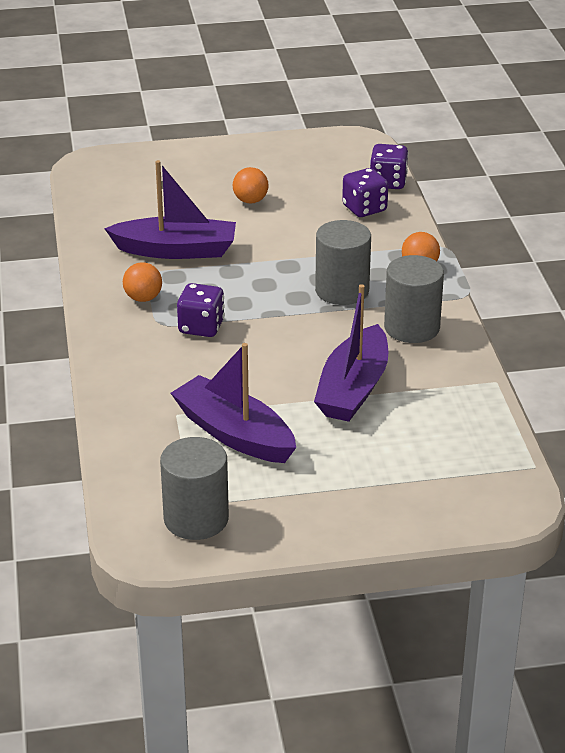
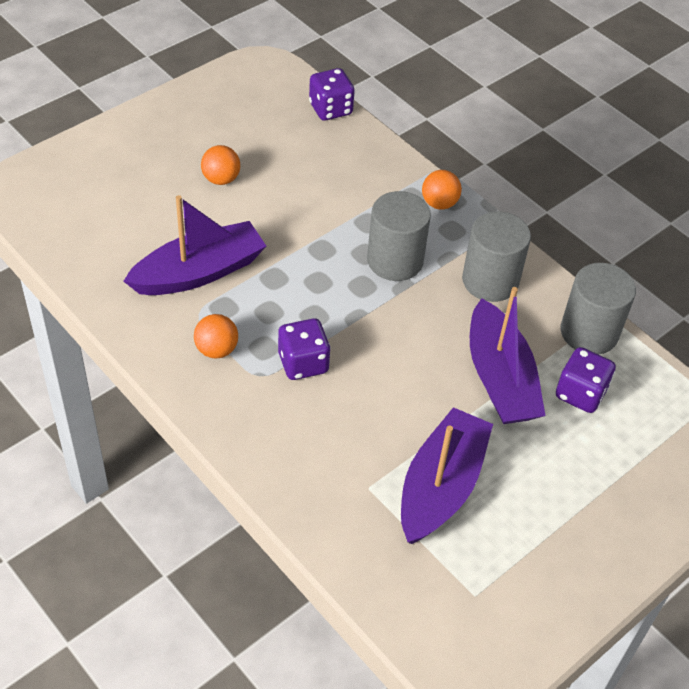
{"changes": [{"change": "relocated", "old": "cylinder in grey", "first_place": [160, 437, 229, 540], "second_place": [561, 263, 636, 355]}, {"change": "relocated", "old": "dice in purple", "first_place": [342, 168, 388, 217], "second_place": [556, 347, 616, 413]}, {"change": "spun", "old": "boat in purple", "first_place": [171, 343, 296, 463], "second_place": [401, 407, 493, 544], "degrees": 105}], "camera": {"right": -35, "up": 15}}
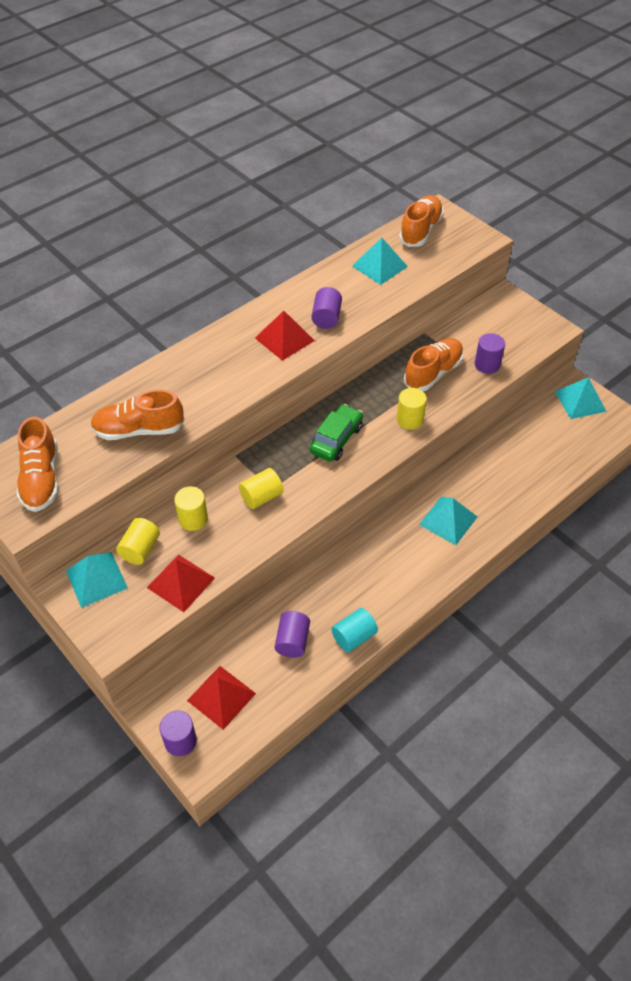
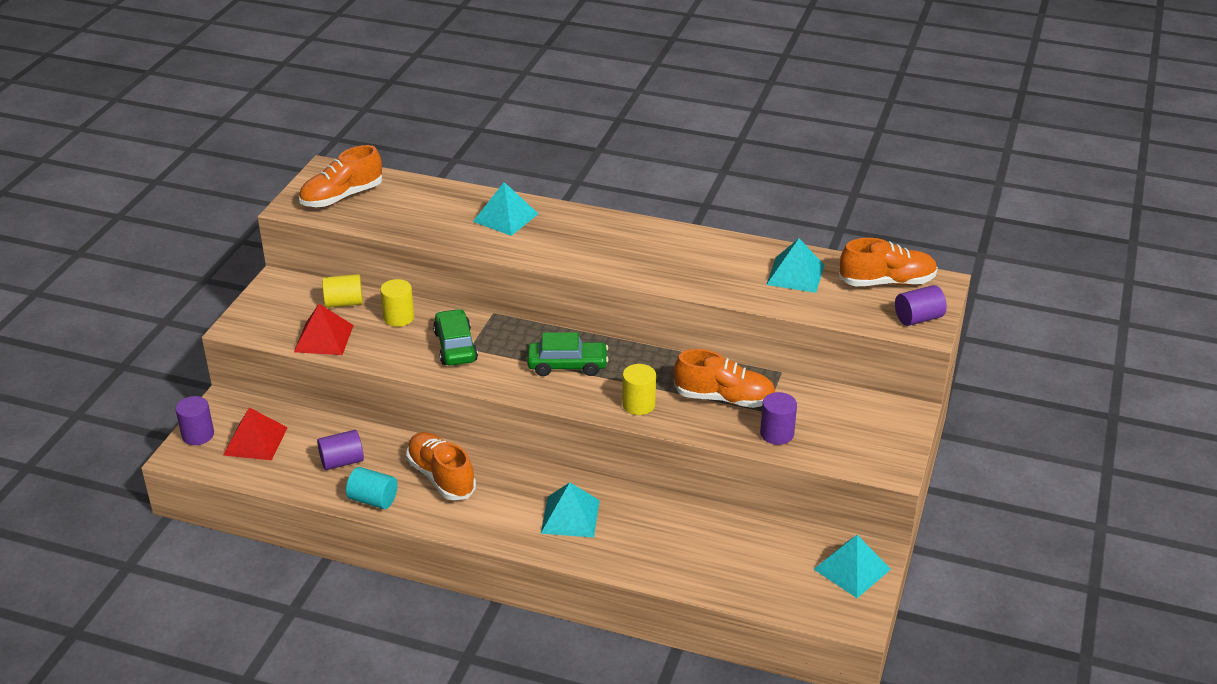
{"changes": [{"change": "missing", "old": "pyramid in red", "first_place": [255, 311, 315, 361]}, {"change": "relocated", "old": "pyramid in turquoise", "first_place": [66, 552, 128, 608], "second_place": [473, 182, 538, 236]}, {"change": "relocated", "old": "shoe in orange", "first_place": [90, 390, 185, 440], "second_place": [406, 432, 476, 500]}, {"change": "relocated", "old": "cylinder in purple", "first_place": [312, 287, 342, 329], "second_place": [895, 285, 947, 326]}, {"change": "exchanged", "old": "cylinder in yellow", "new": "car in green", "first_place": [239, 468, 284, 509], "second_place": [433, 309, 478, 366]}], "camera": {"right": 60, "up": -15}}
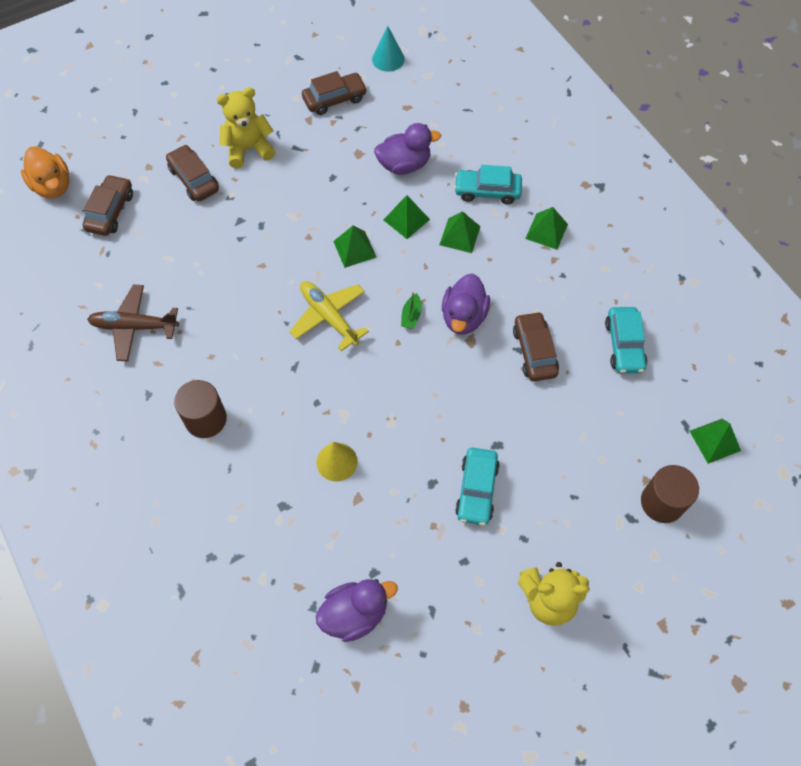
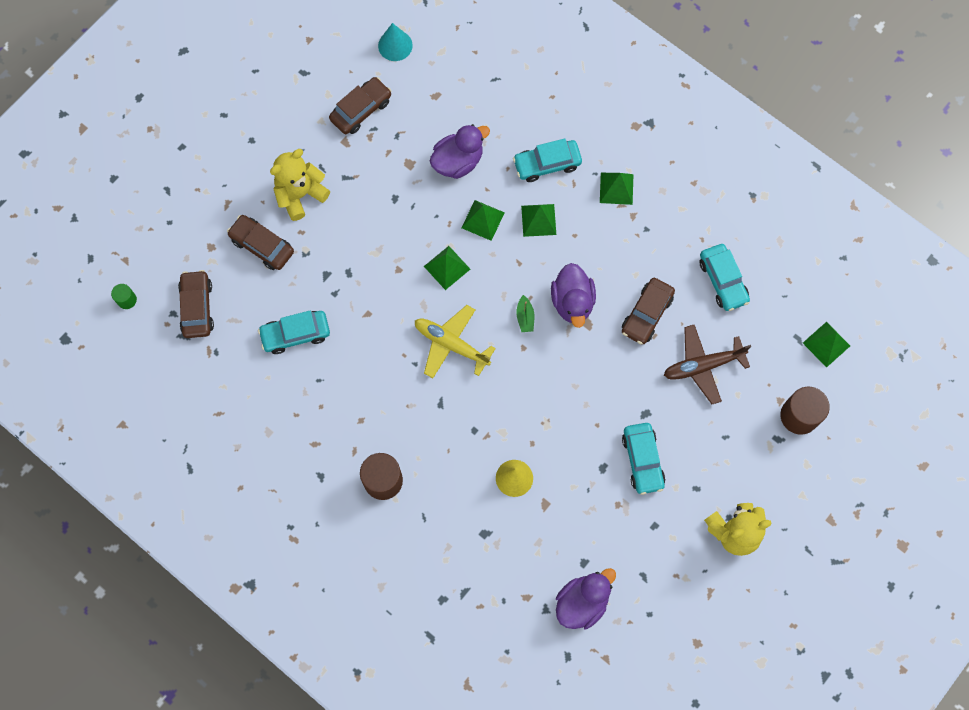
{"changes": [{"change": "appeared", "new": "car in turquoise", "second_place": [258, 311, 330, 354]}, {"change": "relocated", "old": "plane in brown", "first_place": [87, 285, 179, 361], "second_place": [664, 325, 751, 404]}, {"change": "exchanged", "old": "duck in orange", "new": "cylinder in green", "first_place": [21, 146, 69, 198], "second_place": [111, 284, 137, 309]}, {"change": "spun", "old": "car in brown", "first_place": [513, 311, 559, 381], "second_place": [622, 278, 675, 345], "degrees": -120}], "camera": {"right": -20, "up": 10}}
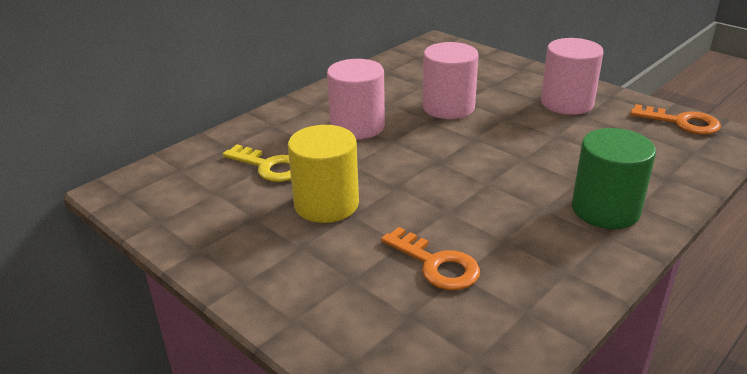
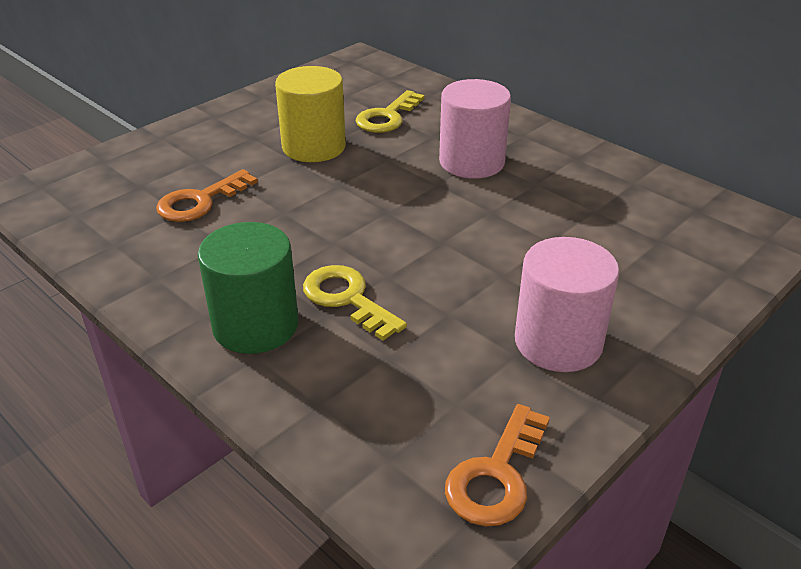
{"changes": [{"change": "missing", "old": "cylinder in pink", "first_place": [423, 42, 479, 119]}, {"change": "appeared", "new": "key in yellow", "second_place": [303, 265, 407, 340]}], "camera": {"right": 90, "up": 5}}
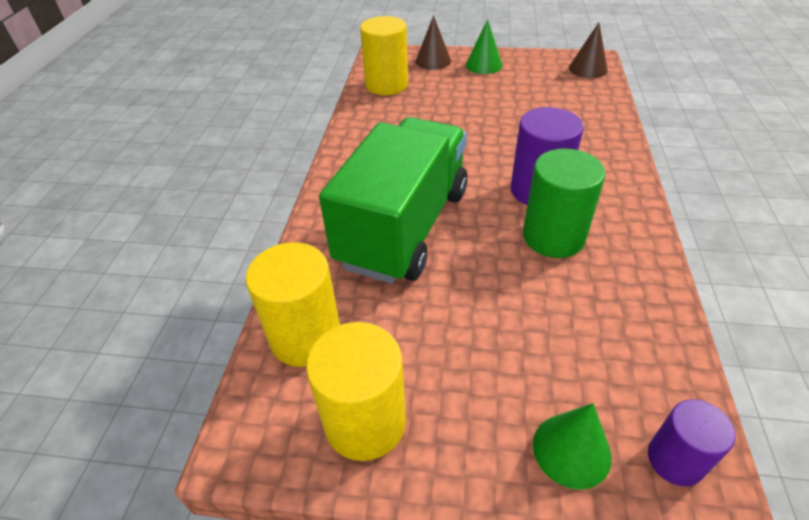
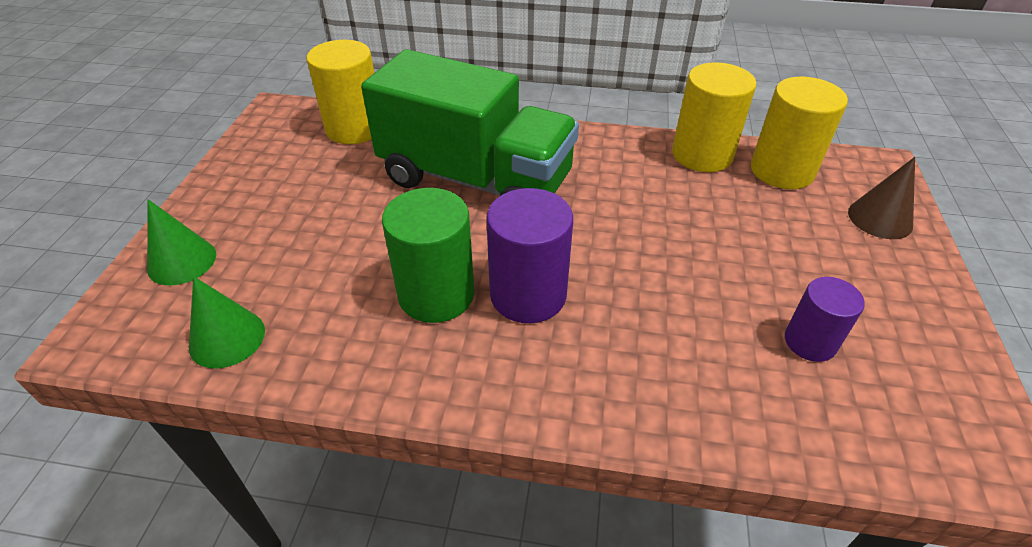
{"changes": [{"change": "missing", "old": "cone in brown", "first_place": [569, 22, 608, 78]}, {"change": "relocated", "old": "cylinder in yellow", "first_place": [306, 322, 406, 461], "second_place": [672, 62, 756, 172]}, {"change": "relocated", "old": "cone in green", "first_place": [466, 19, 502, 74], "second_place": [189, 276, 265, 368]}, {"change": "relocated", "old": "cylinder in purple", "first_place": [648, 399, 736, 486], "second_place": [785, 277, 865, 362]}], "camera": {"right": 90, "up": 0}}
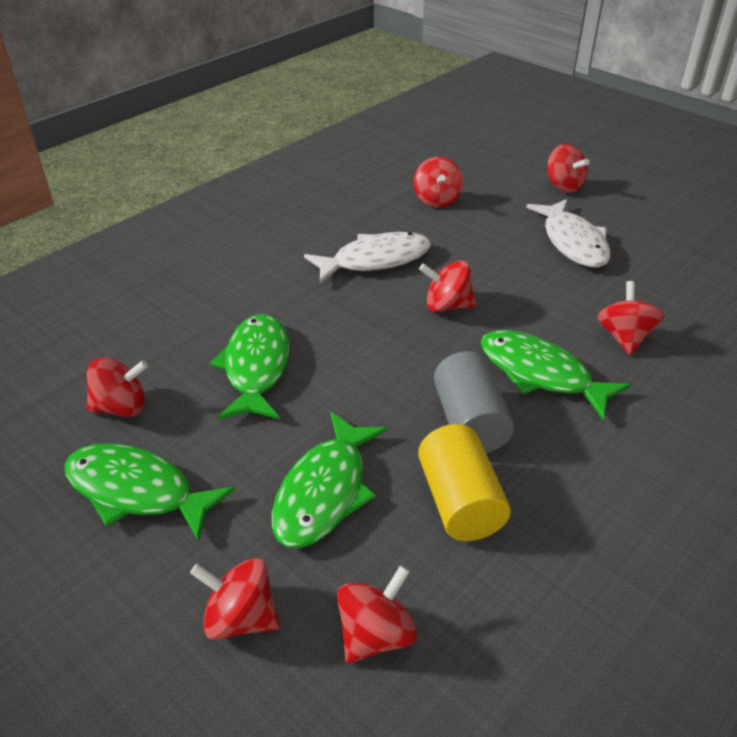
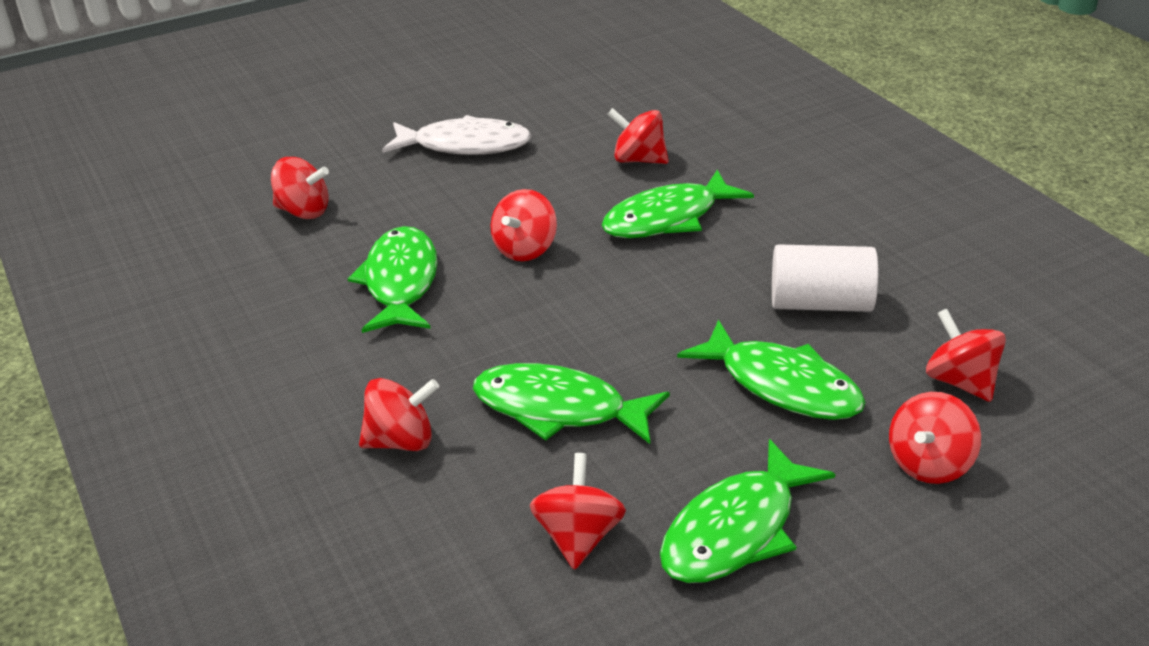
{"changes": [{"change": "missing", "old": "cylinder in grey", "first_place": [434, 351, 514, 453]}, {"change": "relocated", "old": "spinning top in red", "first_place": [547, 144, 590, 193], "second_place": [359, 378, 439, 451]}, {"change": "colour", "old": "fish in white", "new": "fish in green", "first_place": [304, 232, 431, 283], "second_place": [348, 226, 438, 333]}, {"change": "colour", "old": "cylinder in yellow", "new": "cylinder in white", "first_place": [418, 424, 511, 541], "second_place": [772, 244, 878, 312]}], "camera": {"right": -70, "up": -5}}
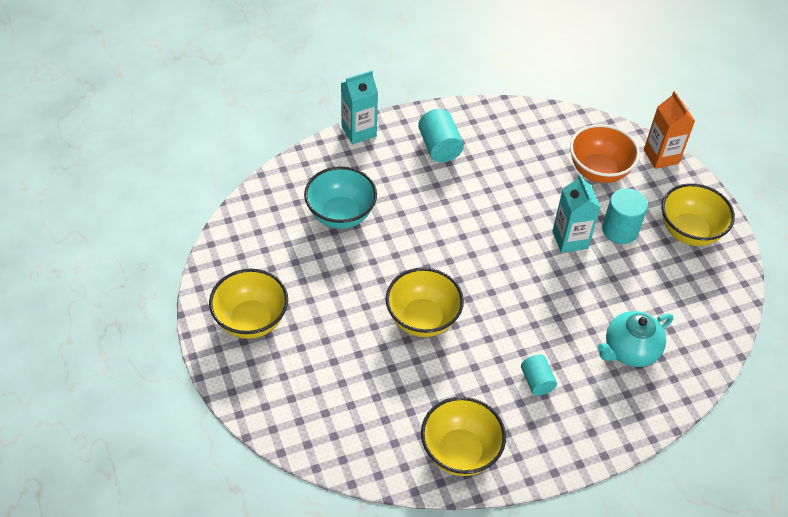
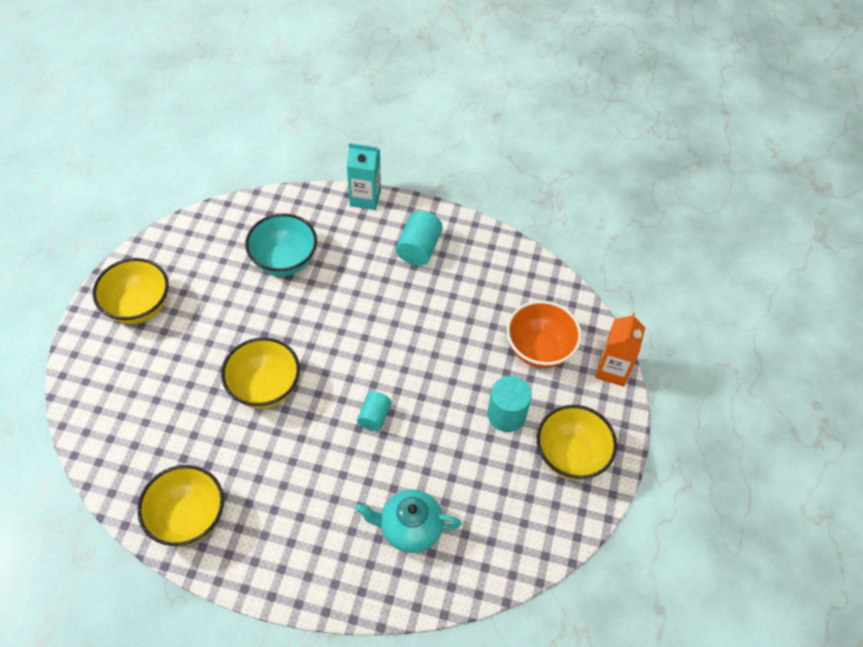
{"changes": [{"change": "missing", "old": "carton in turquoise", "first_place": [552, 174, 601, 253]}, {"change": "relocated", "old": "cylinder in turquoise", "first_place": [521, 354, 557, 396], "second_place": [357, 391, 391, 431]}], "camera": {"right": 35, "up": 5}}
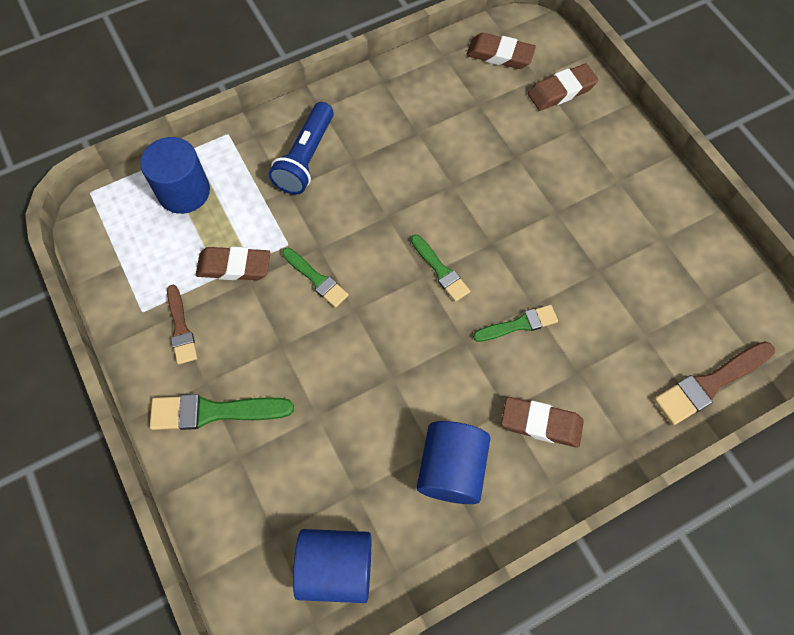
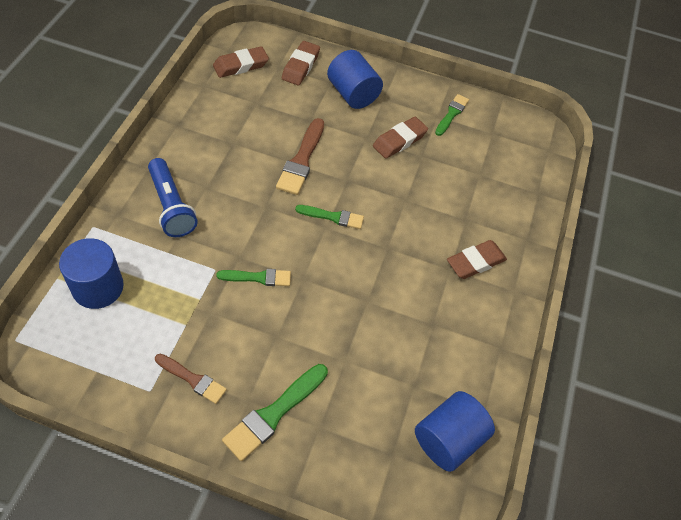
{"changes": [{"change": "relocated", "old": "eraser in brown", "first_place": [196, 247, 271, 280], "second_place": [373, 117, 428, 159]}, {"change": "relocated", "old": "cylinder in blue", "first_place": [416, 421, 490, 504], "second_place": [327, 50, 383, 109]}, {"change": "relocated", "old": "brush in green", "first_place": [473, 305, 558, 342], "second_place": [435, 94, 469, 136]}, {"change": "relocated", "old": "brush in brown", "first_place": [654, 341, 775, 425], "second_place": [276, 118, 324, 195]}], "camera": {"right": -50, "up": -10}}
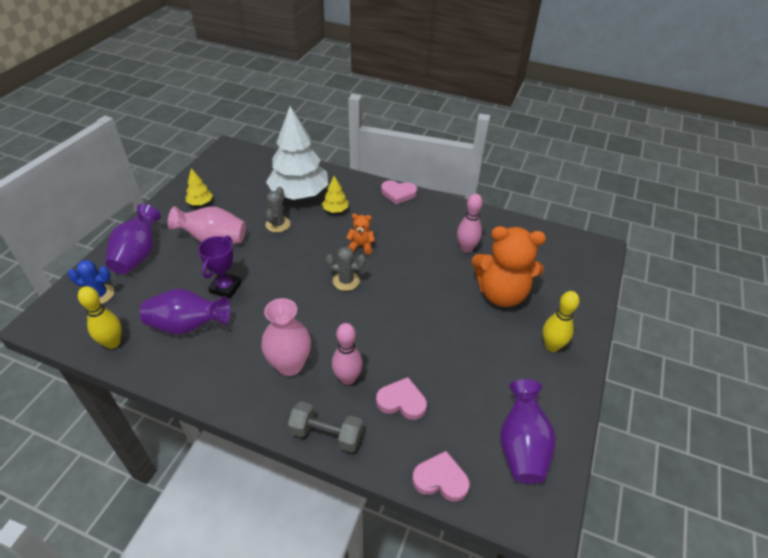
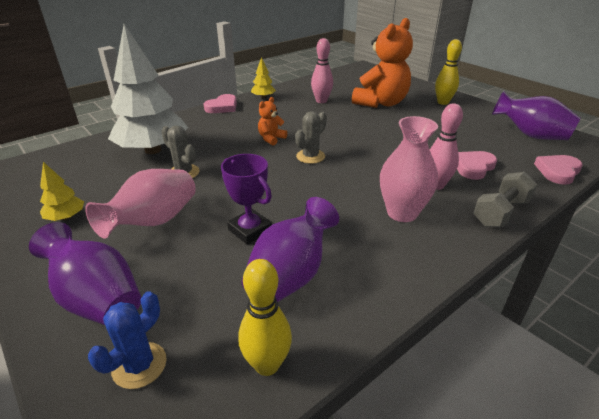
{"changes": [{"change": "relocated", "old": "tree in yellow", "first_place": [322, 176, 349, 213], "second_place": [251, 57, 276, 99]}], "camera": {"right": -60, "up": -10}}
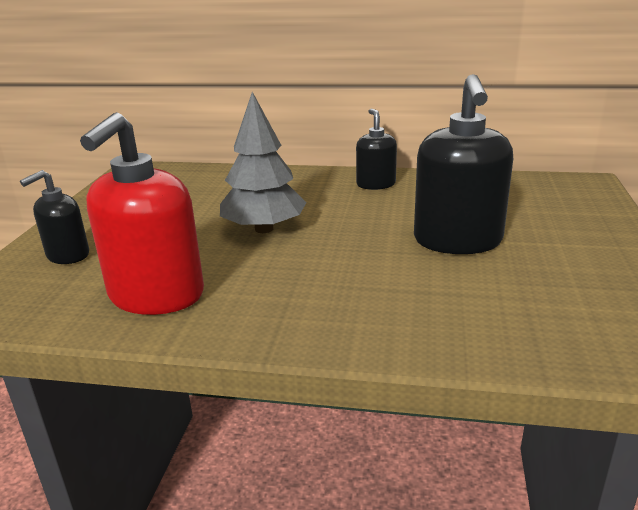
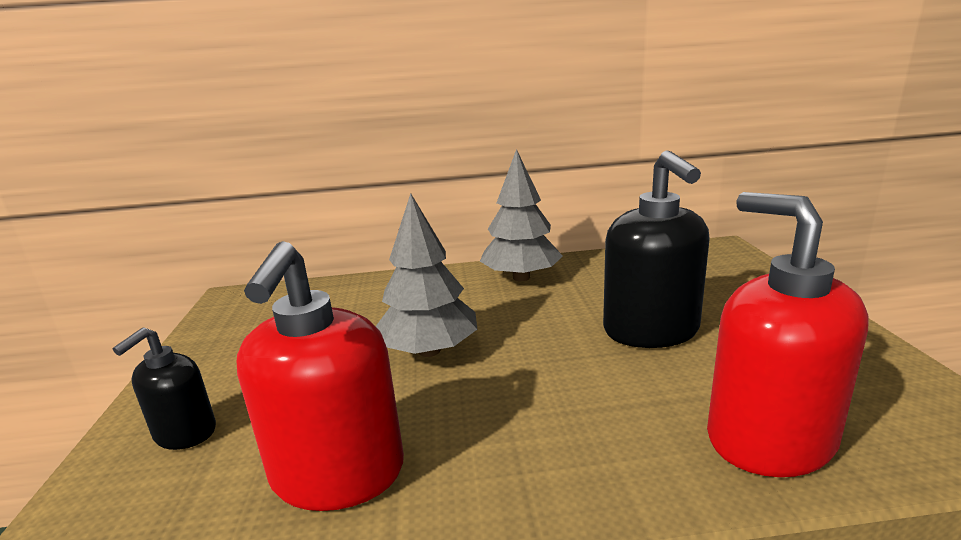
{"changes": [{"change": "appeared", "new": "soap dispenser in red", "second_place": [707, 192, 869, 477]}, {"change": "exchanged", "old": "soap dispenser in black", "new": "tree in grey", "first_place": [356, 108, 397, 190], "second_place": [480, 149, 563, 281]}], "camera": {"right": -15, "up": -5}}
